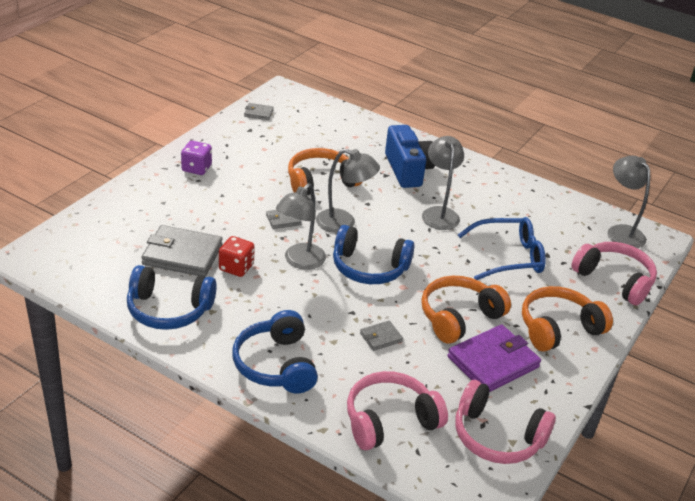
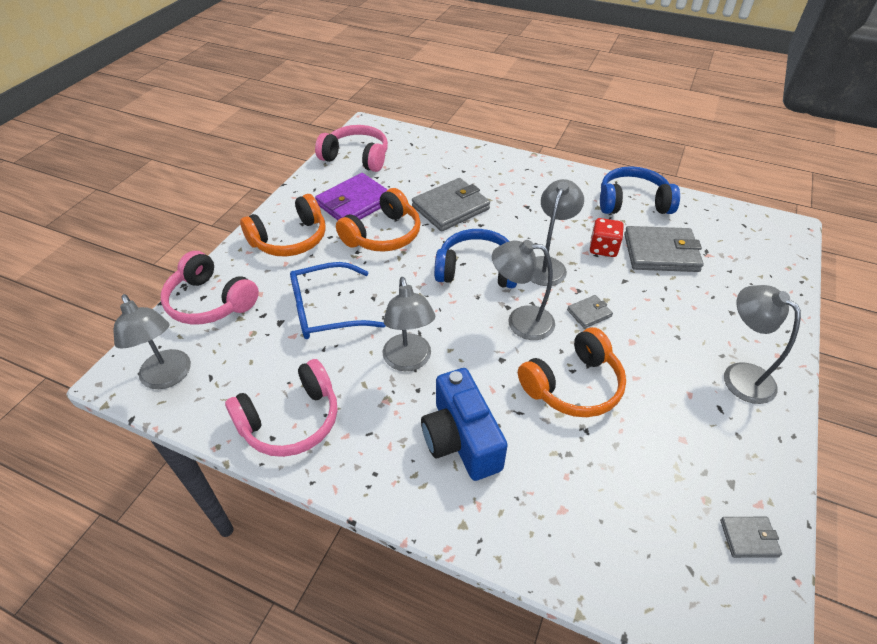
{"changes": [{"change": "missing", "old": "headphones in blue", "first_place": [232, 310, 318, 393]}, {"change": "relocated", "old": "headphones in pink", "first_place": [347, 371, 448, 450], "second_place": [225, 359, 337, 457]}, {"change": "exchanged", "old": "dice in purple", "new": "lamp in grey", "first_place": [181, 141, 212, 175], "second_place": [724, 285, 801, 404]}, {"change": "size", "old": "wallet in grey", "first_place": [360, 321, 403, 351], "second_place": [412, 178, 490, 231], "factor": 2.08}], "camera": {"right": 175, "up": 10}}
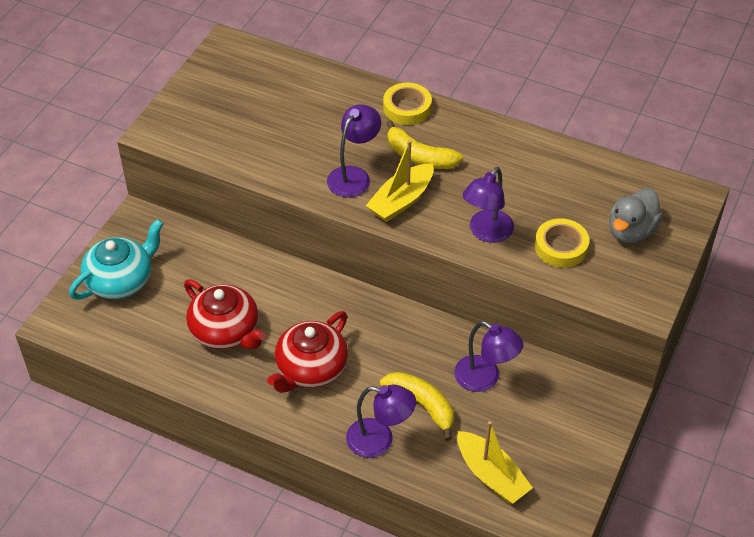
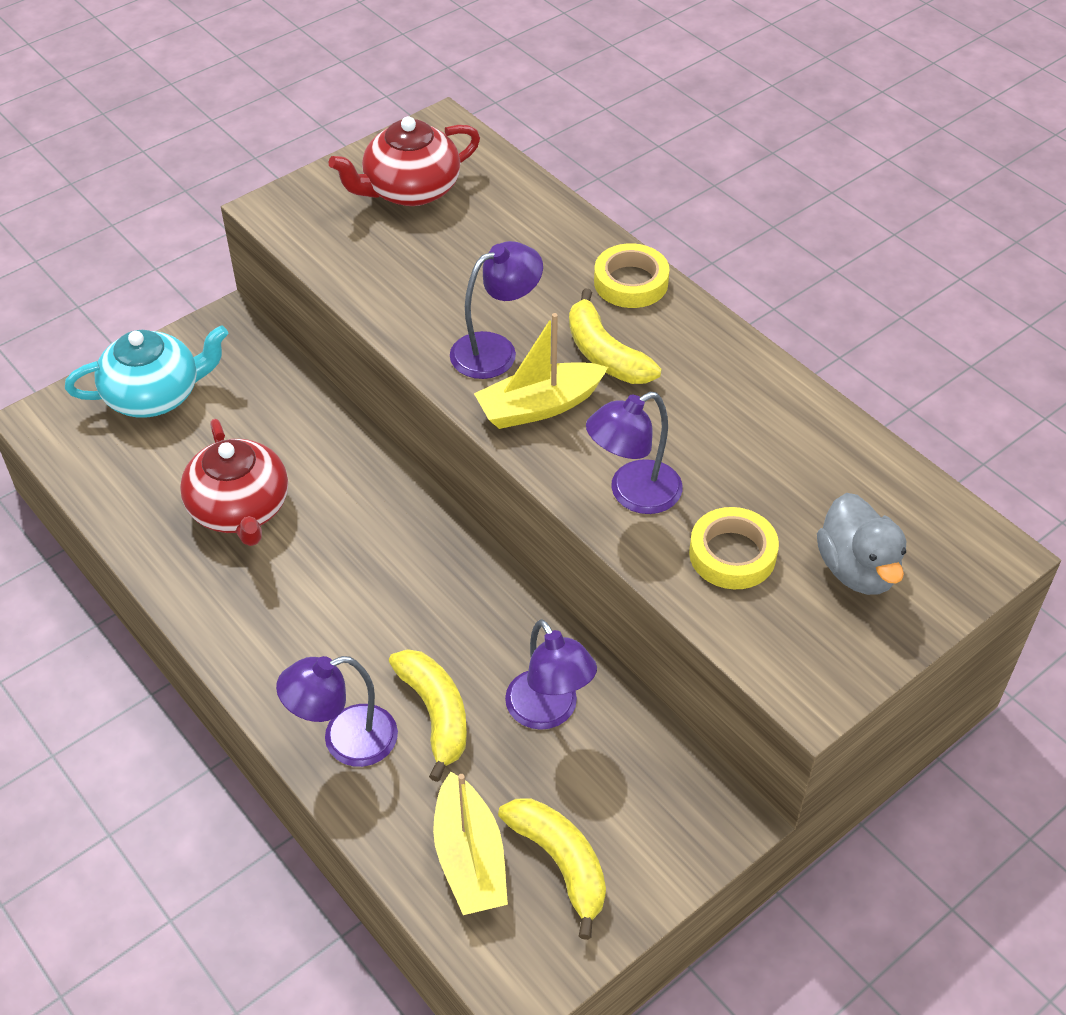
{"changes": [{"change": "appeared", "new": "banana in yellow", "second_place": [498, 798, 606, 940]}, {"change": "relocated", "old": "teapot in red", "first_place": [267, 311, 348, 393], "second_place": [329, 116, 480, 206]}, {"change": "spun", "old": "lamp in purple", "first_place": [346, 385, 416, 458], "second_place": [276, 656, 398, 767], "degrees": 120}, {"change": "spun", "old": "duck in grey", "first_place": [609, 188, 663, 243], "second_place": [817, 493, 906, 595], "degrees": -75}], "camera": {"right": 25, "up": 0}}
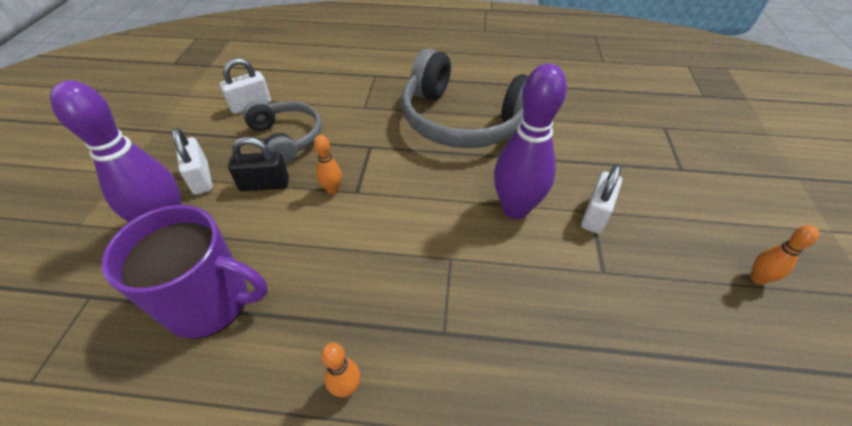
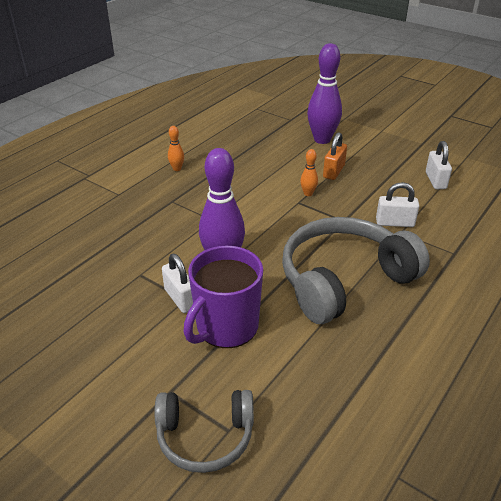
{"changes": [{"change": "missing", "old": "bowling pin in orange", "first_place": [750, 225, 820, 285]}, {"change": "relocated", "old": "mug in purple", "first_place": [101, 205, 268, 339], "second_place": [183, 246, 263, 348]}, {"change": "relocated", "old": "padlock in white", "first_place": [172, 128, 213, 195], "second_place": [376, 182, 419, 227]}, {"change": "relocated", "old": "headphones in grey", "first_place": [243, 100, 322, 165], "second_place": [155, 390, 254, 473]}, {"change": "colour", "old": "padlock in black", "new": "padlock in orange", "first_place": [228, 137, 289, 191], "second_place": [323, 132, 347, 180]}], "camera": {"right": 120, "up": -10}}
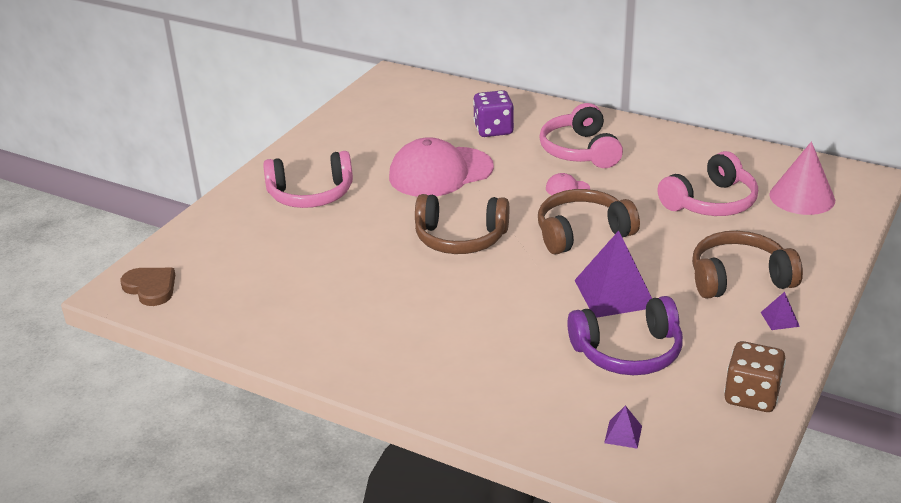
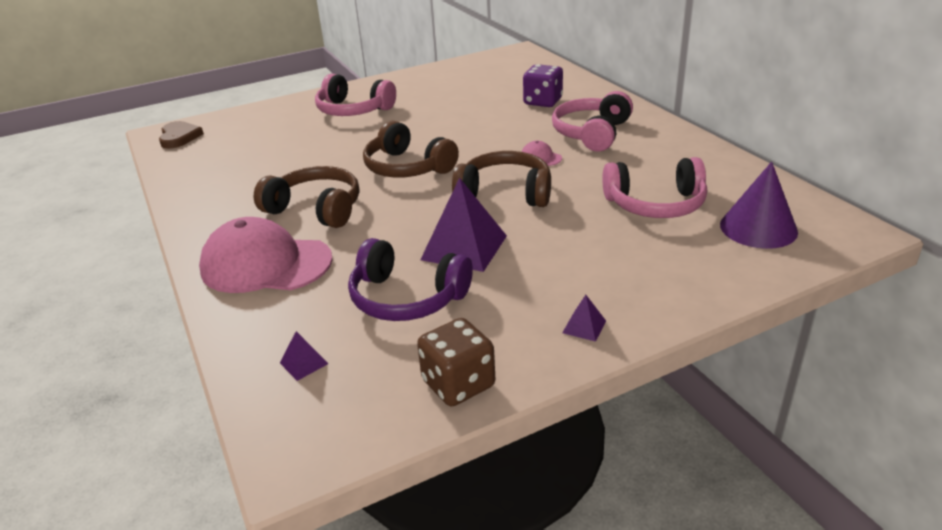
{"changes": [{"change": "relocated", "old": "cap in pink", "first_place": [389, 137, 494, 197], "second_place": [199, 217, 333, 293]}, {"change": "relocated", "old": "headphones in brown", "first_place": [692, 231, 803, 299], "second_place": [254, 166, 359, 228]}, {"change": "colour", "old": "cone in pink", "new": "cone in purple", "first_place": [769, 142, 835, 215], "second_place": [720, 162, 798, 249]}], "camera": {"right": 35, "up": 0}}
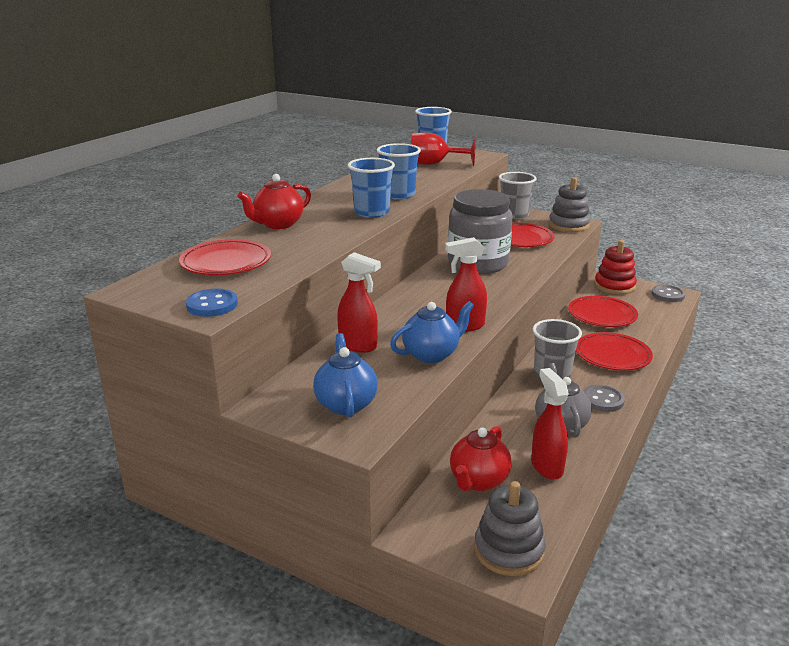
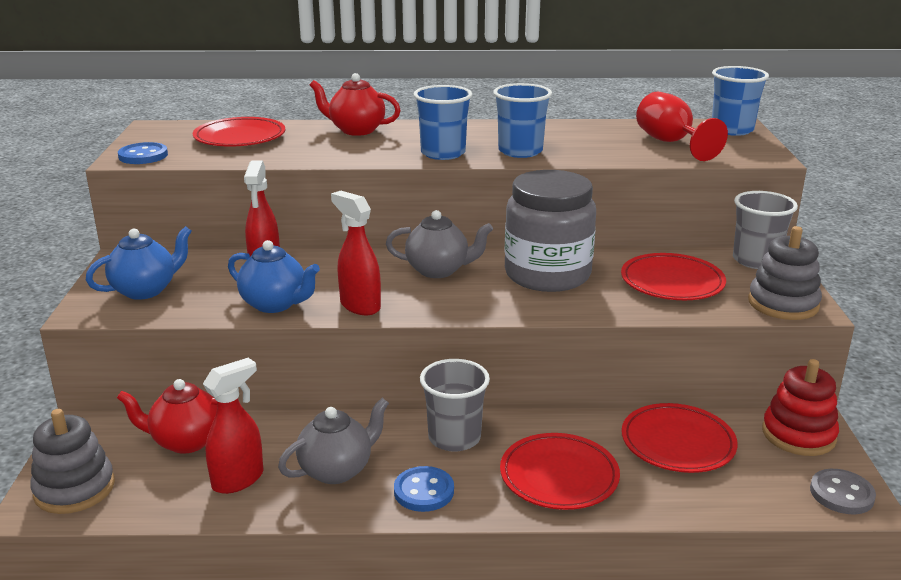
{"changes": [{"change": "appeared", "new": "teapot in grey", "second_place": [386, 210, 493, 278]}, {"change": "colour", "old": "button in grey", "new": "button in blue", "first_place": [583, 385, 625, 412], "second_place": [394, 466, 454, 512]}], "camera": {"right": 60, "up": 0}}
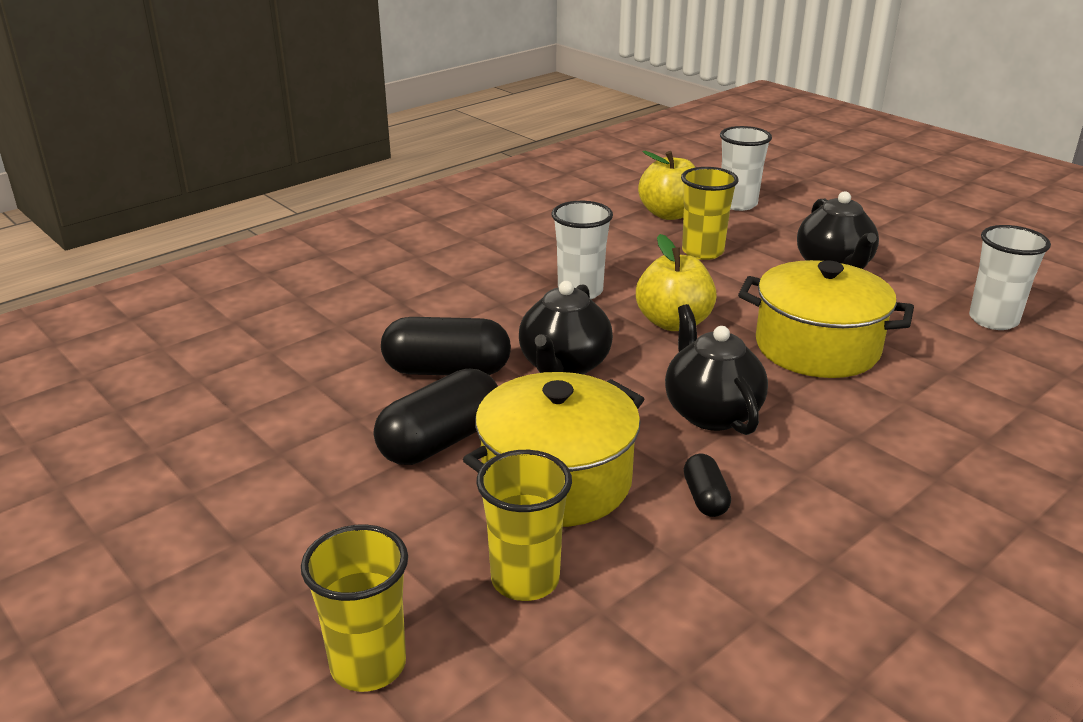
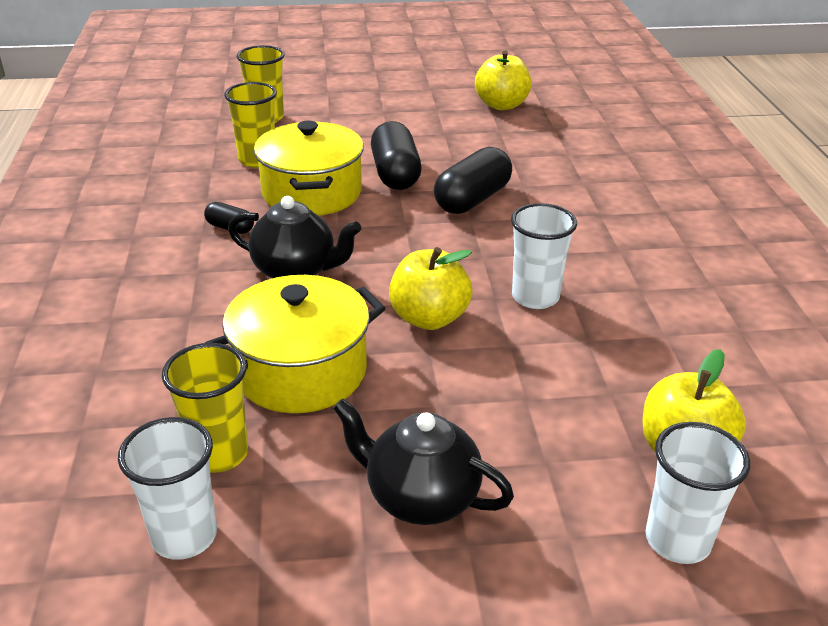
{"changes": [{"change": "missing", "old": "teapot in black", "first_place": [519, 281, 613, 375]}, {"change": "appeared", "new": "apple in yellow", "second_place": [475, 50, 531, 110]}, {"change": "relocated", "old": "cup in yellow", "first_place": [681, 167, 738, 260], "second_place": [162, 343, 248, 473]}], "camera": {"right": 125, "up": 5}}
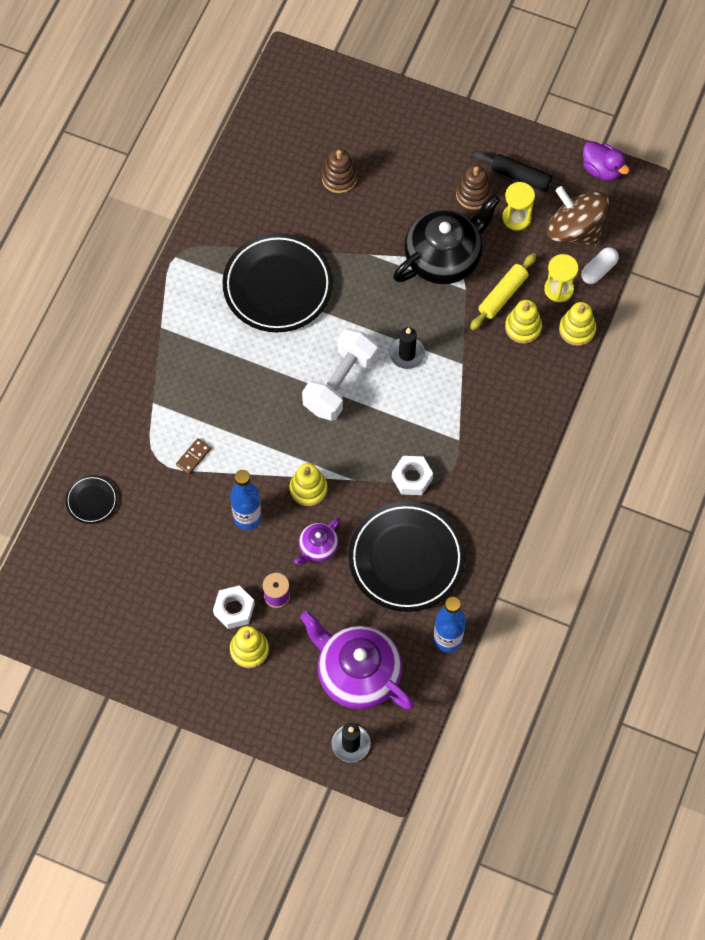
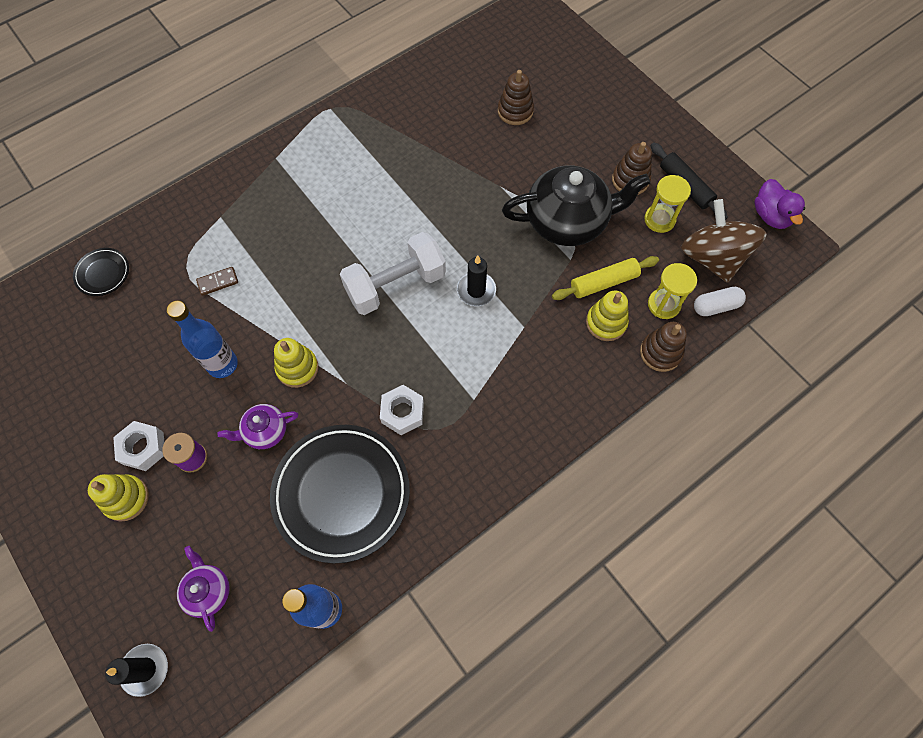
{"changes": [{"change": "missing", "old": "plate in black", "first_place": [222, 233, 333, 332]}, {"change": "colour", "old": "stacking toy in yellow", "new": "stacking toy in brown", "first_place": [559, 302, 596, 346], "second_place": [640, 322, 687, 372]}, {"change": "size", "old": "teapot in purple", "first_place": [300, 611, 414, 710], "second_place": [177, 546, 230, 632], "factor": 0.49}], "camera": {"right": 30, "up": 0}}
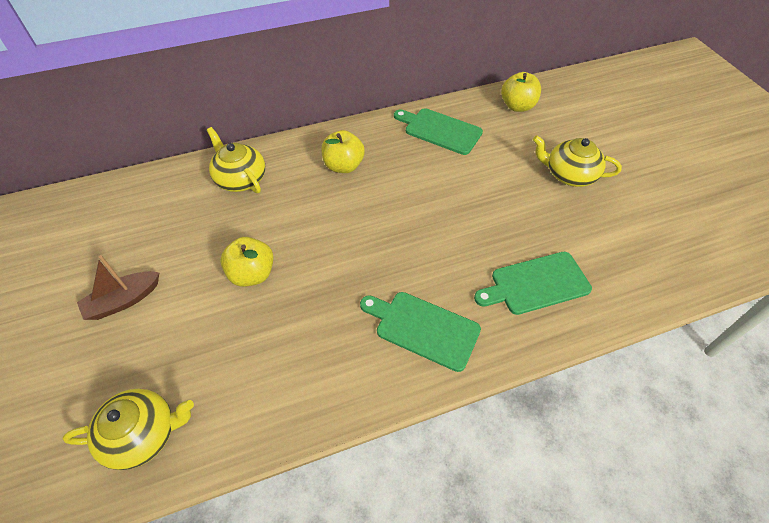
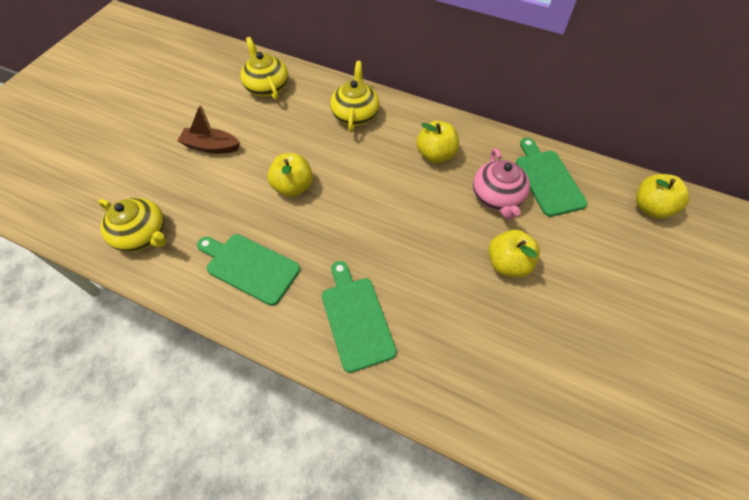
{"changes": [{"change": "appeared", "new": "teapot in pink", "second_place": [473, 148, 530, 220]}, {"change": "appeared", "new": "apple in yellow", "second_place": [488, 229, 540, 278]}, {"change": "relocated", "old": "cutting board in green", "first_place": [474, 252, 592, 315], "second_place": [197, 234, 300, 306]}, {"change": "relocated", "old": "teapot in yellow", "first_place": [533, 135, 622, 187], "second_place": [241, 37, 288, 100]}], "camera": {"right": 45, "up": 5}}
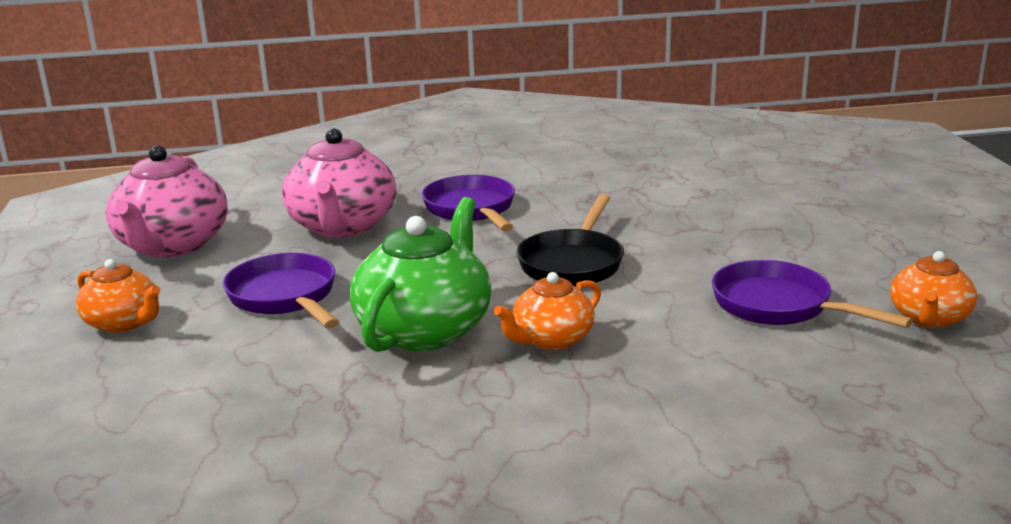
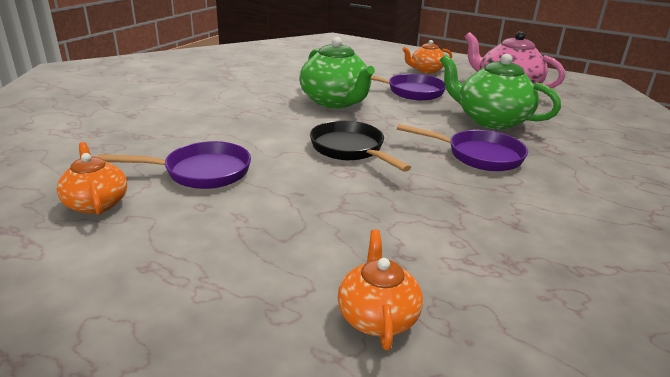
{"changes": [{"change": "relocated", "old": "teapot in orange", "first_place": [494, 272, 601, 350], "second_place": [338, 229, 423, 350]}, {"change": "colour", "old": "teapot in pink", "new": "teapot in green", "first_place": [282, 128, 396, 238], "second_place": [440, 54, 561, 129]}], "camera": {"right": 125, "up": 5}}
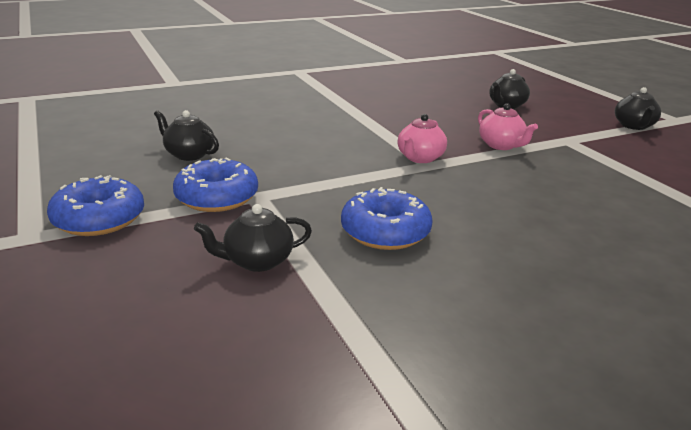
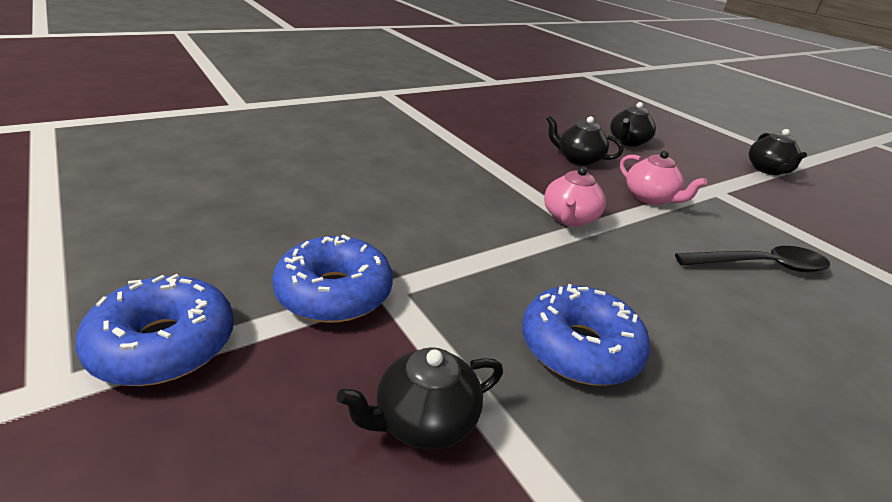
{"changes": [{"change": "appeared", "new": "spoon in black", "second_place": [675, 246, 830, 272]}, {"change": "relocated", "old": "teapot in black", "first_place": [154, 110, 219, 161], "second_place": [546, 115, 623, 166]}], "camera": {"right": -10, "up": 5}}
